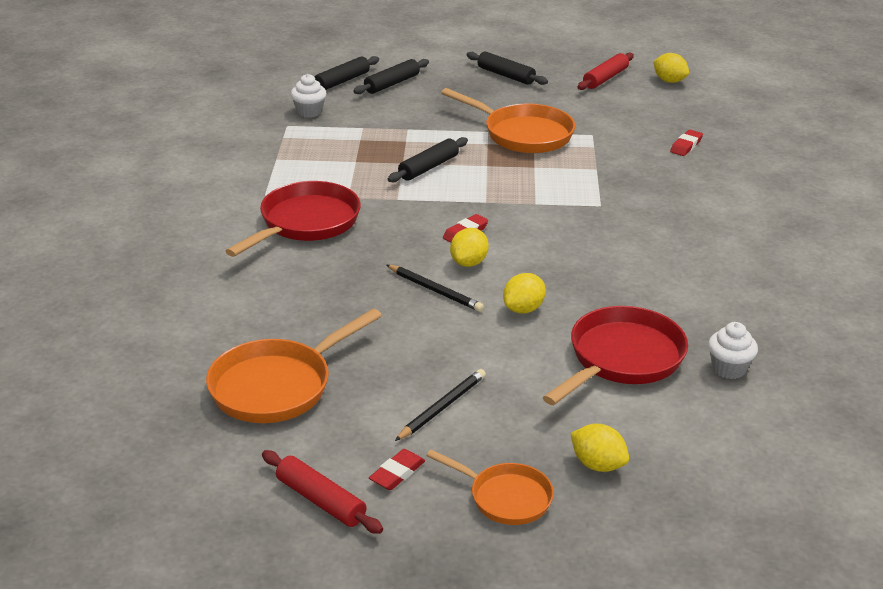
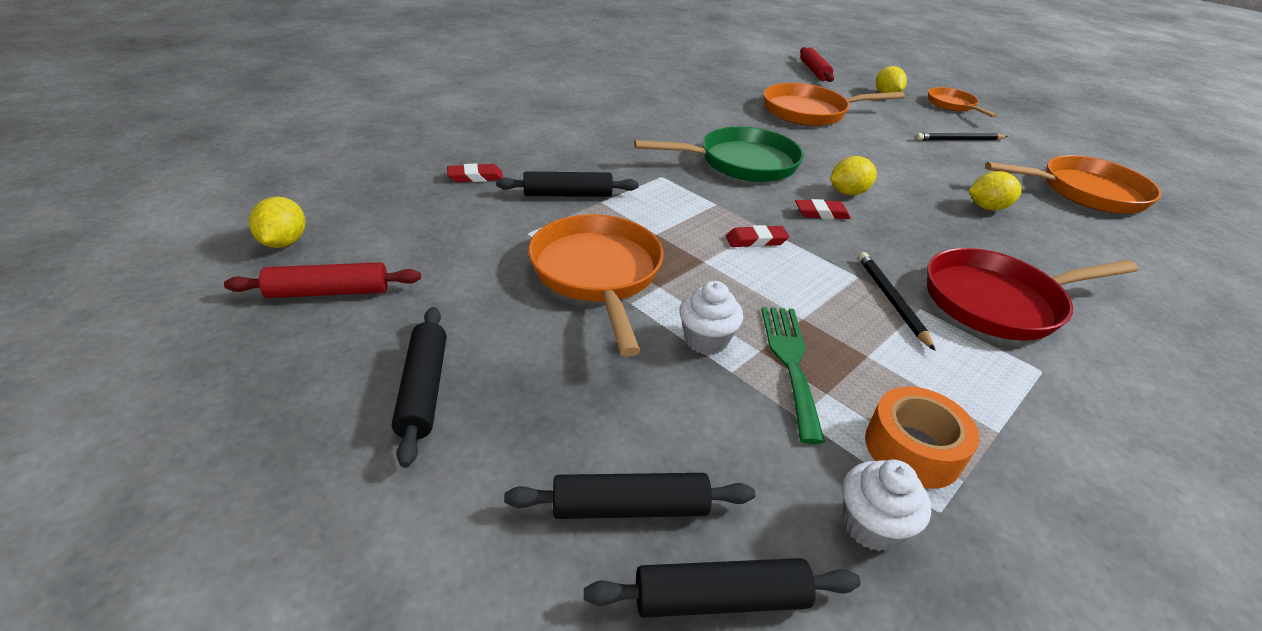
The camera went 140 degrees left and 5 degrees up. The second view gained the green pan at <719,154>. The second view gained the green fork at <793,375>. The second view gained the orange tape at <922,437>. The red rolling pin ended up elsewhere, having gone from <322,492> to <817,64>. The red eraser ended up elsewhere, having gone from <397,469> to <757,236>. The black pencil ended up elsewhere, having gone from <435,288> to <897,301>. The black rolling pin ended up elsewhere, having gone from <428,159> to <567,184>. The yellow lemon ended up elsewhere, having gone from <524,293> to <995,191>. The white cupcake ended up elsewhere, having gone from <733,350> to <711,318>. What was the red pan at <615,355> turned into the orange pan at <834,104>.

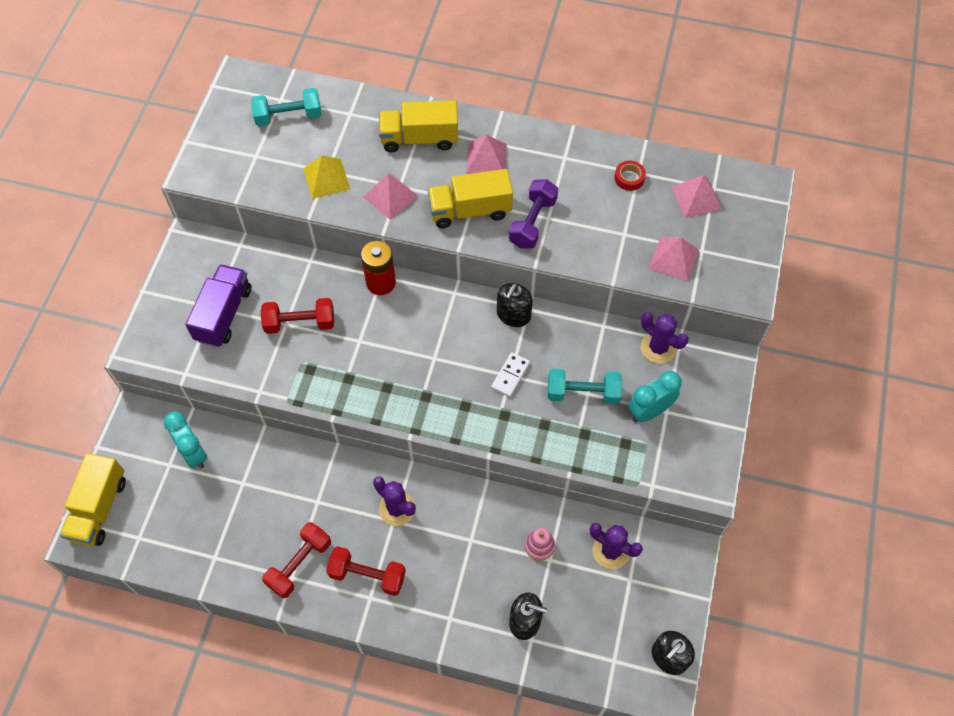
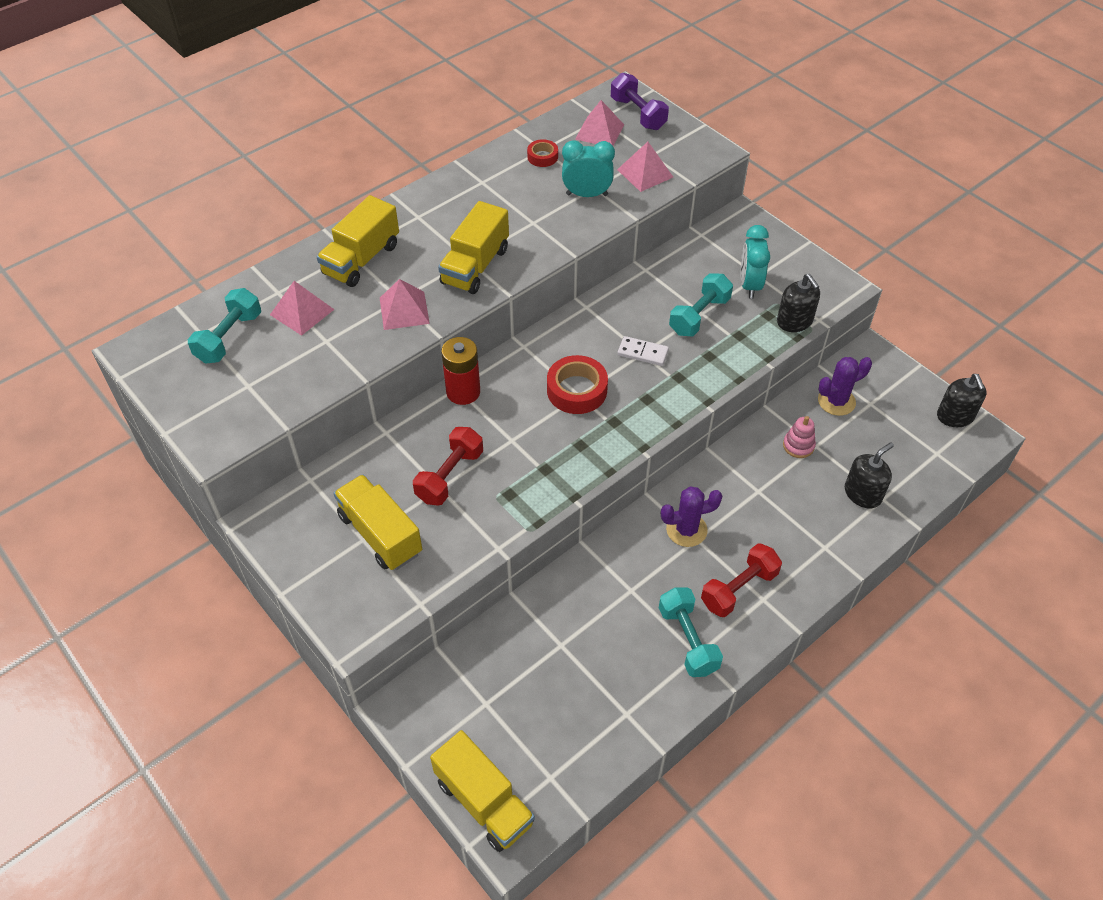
The camera went 55 degrees left and 10 degrees down. The second view lost the yellow pyramid at <326,177>. The second view lost the purple cactus at <665,337>. The second view gained the red tape at <577,384>. The turquoise clock ended up elsewhere, having gone from <185,440> to <588,168>. The pink pyramid ended up elsewhere, having gone from <486,154> to <302,308>. The black soap dispenser ended up elsewhere, having gone from <515,305> to <798,303>. The purple dumbbell ended up elsewhere, having gone from <533,214> to <640,101>. What was the purple truck at <218,305> turned into the yellow truck at <377,522>. What was the red dumbbell at <296,560> turned into the turquoise dumbbell at <691,632>. The white domino at <510,374> ended up facing another way, 45 degrees counterclockwise from before.

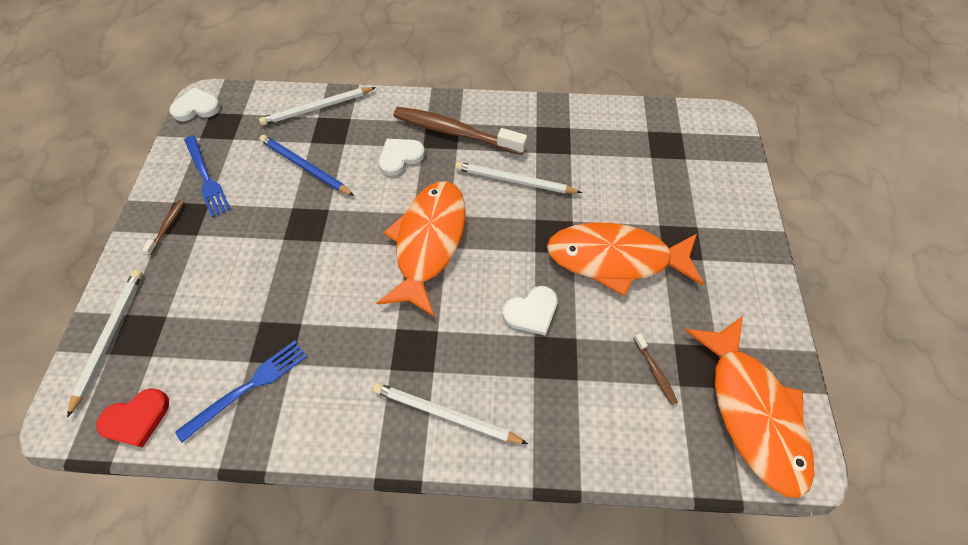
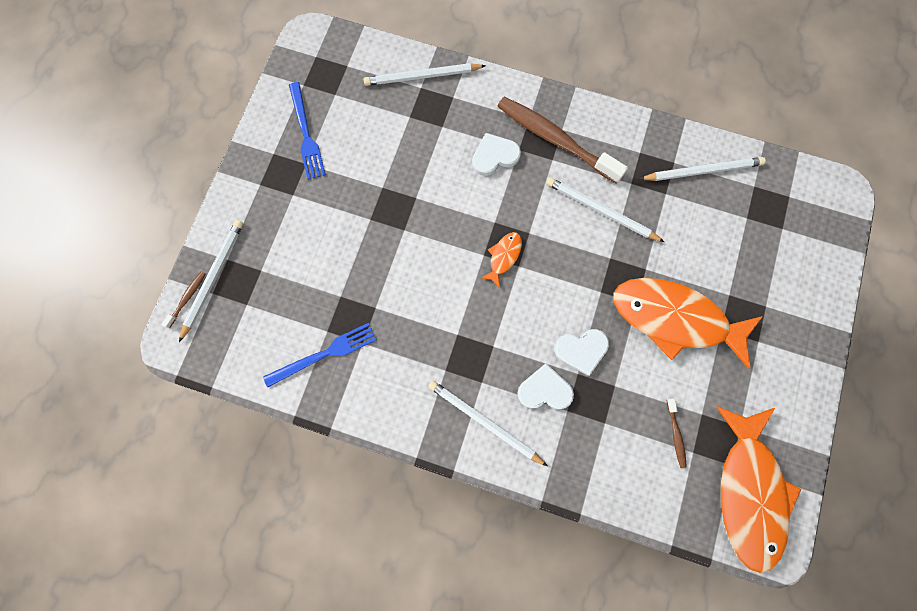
The camera went 15 degrees right and 15 degrees up. The second view lost the red heart at <132,417>. The second view lost the blue pencil at <306,165>. The second view gained the white pencil at <703,169>. The brown toothbrush ended up elsewhere, having gone from <163,227> to <183,299>. The white heart ended up elsewhere, having gone from <195,104> to <545,386>. The size of the orange fish at <421,249> changed by a factor of 0.42.

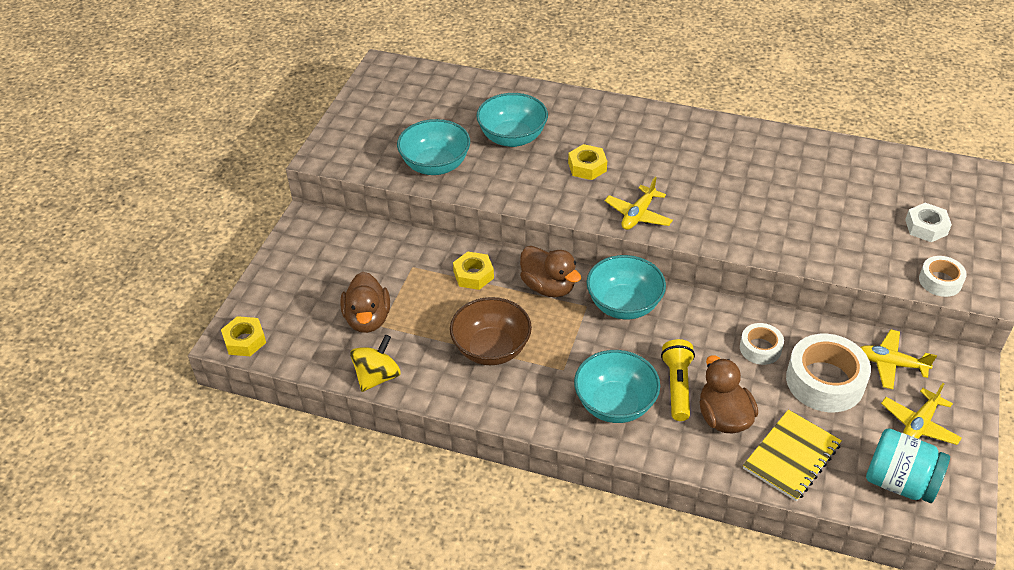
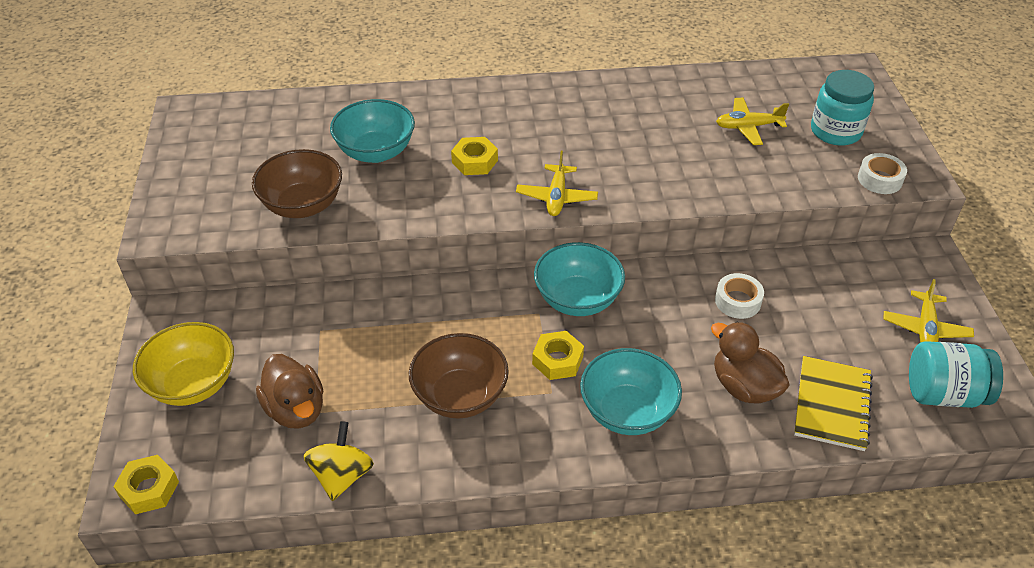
The camera went 25 degrees left and 0 degrees up. The second view lost the brown duck at <550,271>. The second view lost the yellow flashlight at <678,380>. The second view lost the white tape at <828,373>. The second view gained the yellow bowl at <183,364>. The yellow nut ended up elsewhere, having gone from <473,271> to <558,355>. The yellow plane ended up elsewhere, having gone from <898,359> to <752,121>. Where the white nut stood at <928,222>, the turquoise jar came to stand at <842,108>. What was the turquoise bowl at <433,147> turned into the brown bowl at <297,183>.

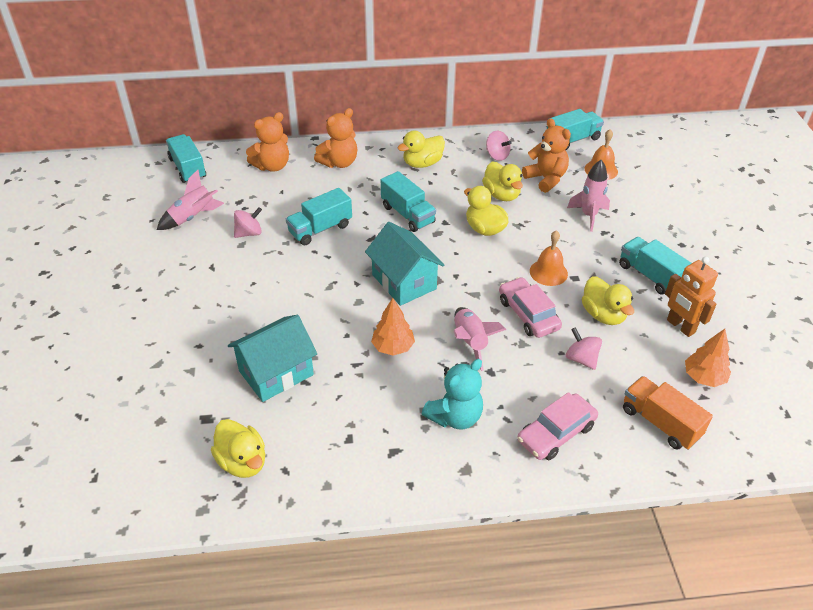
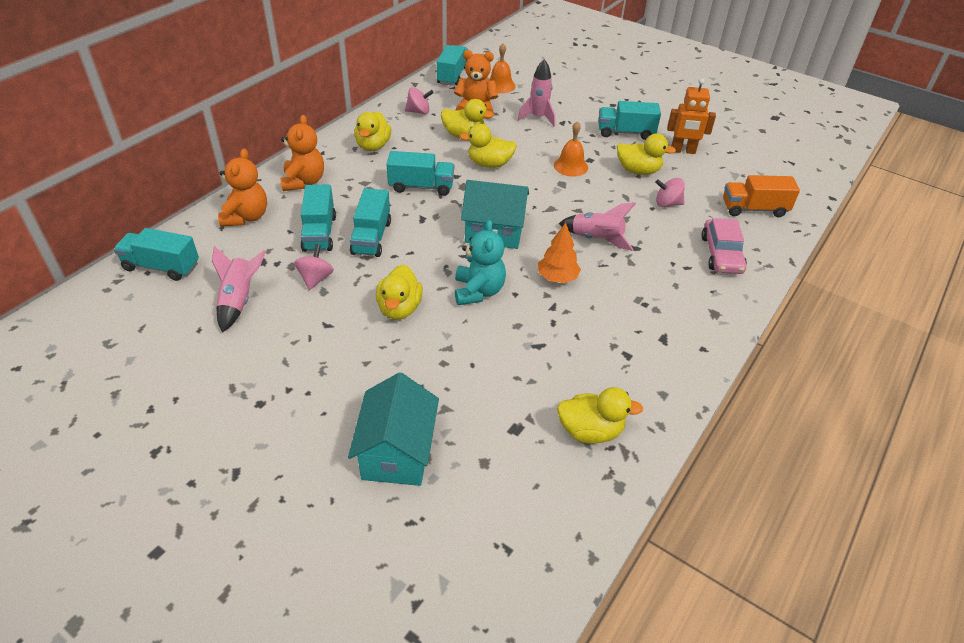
The camera went 50 degrees left and 0 degrees up. The second view lost the pink car at <530,307>. The second view lost the orange tree at <708,358>. The second view gained the turquoise truck at <318,218>. The second view gained the yellow duck at <399,292>. The turquoise house ended up elsewhere, having gone from <272,358> to <393,429>. The turquoise teddy bear ended up elsewhere, having gone from <452,394> to <480,262>.

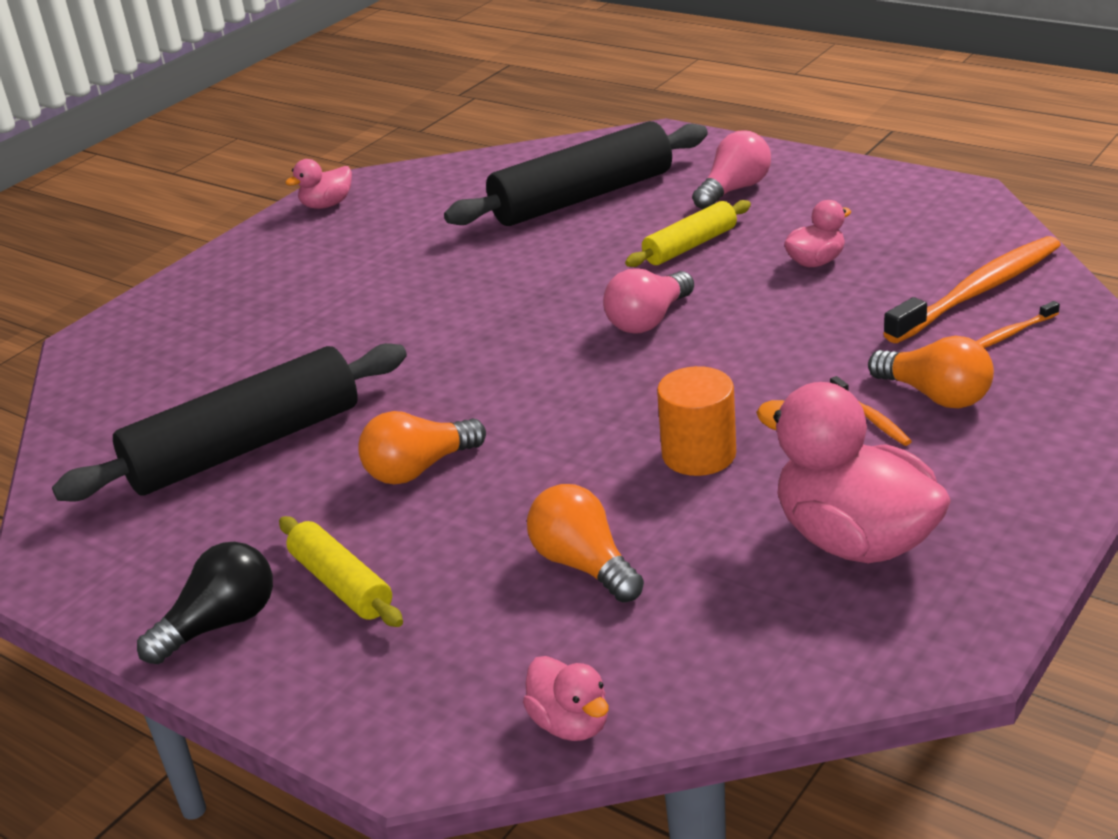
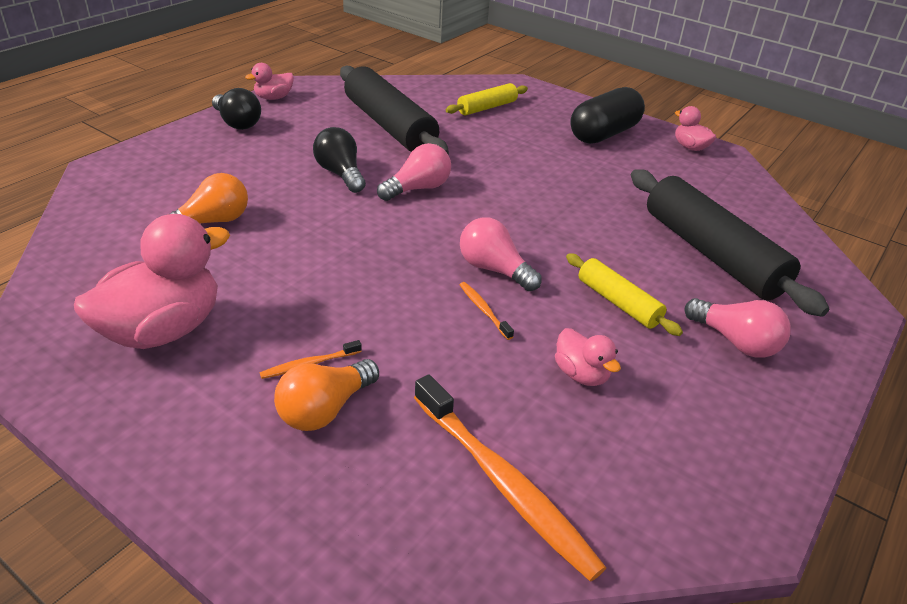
The camera went 85 degrees right and 5 degrees up. The second view lost the orange cylinder at <696,421>. The second view gained the pink light bulb at <414,172>. The second view gained the black capsule at <607,115>. The yellow rolling pin ended up elsewhere, having gone from <341,571> to <487,99>. The pink duck ended up elsewhere, having gone from <566,698> to <269,81>. The orange toothbrush ended up elsewhere, having gone from <1018,324> to <486,311>. What was the orange light bulb at <422,448> turned into the black light bulb at <339,160>.

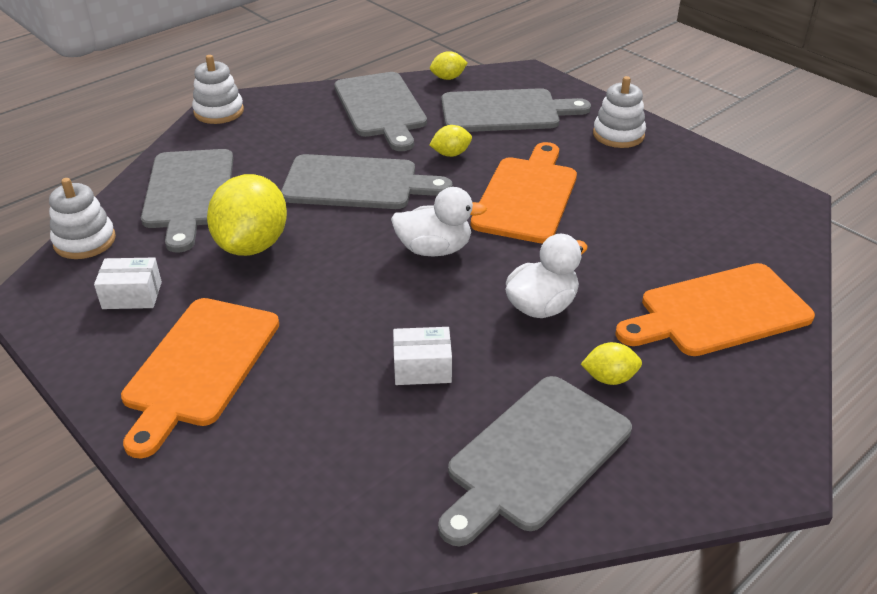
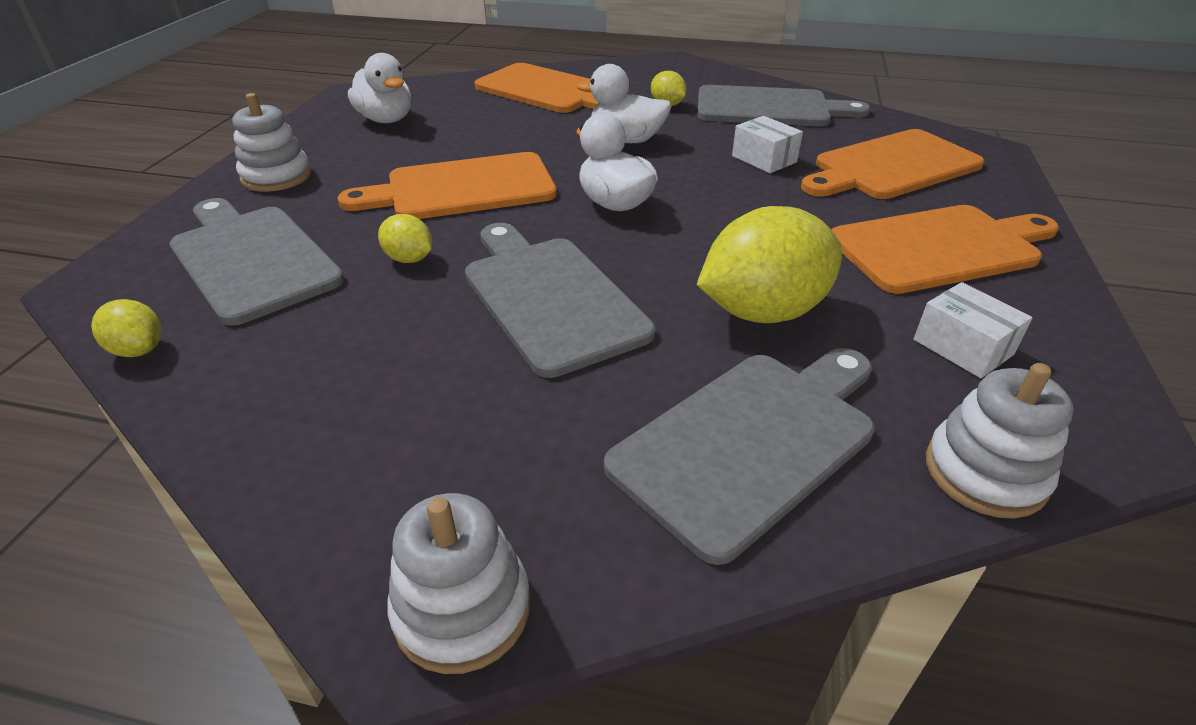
The camera went 125 degrees left and 0 degrees up. The second view lost the grey cutting board at <380,111>. The second view gained the white duck at <379,88>. The second view gained the orange cutting board at <893,164>.

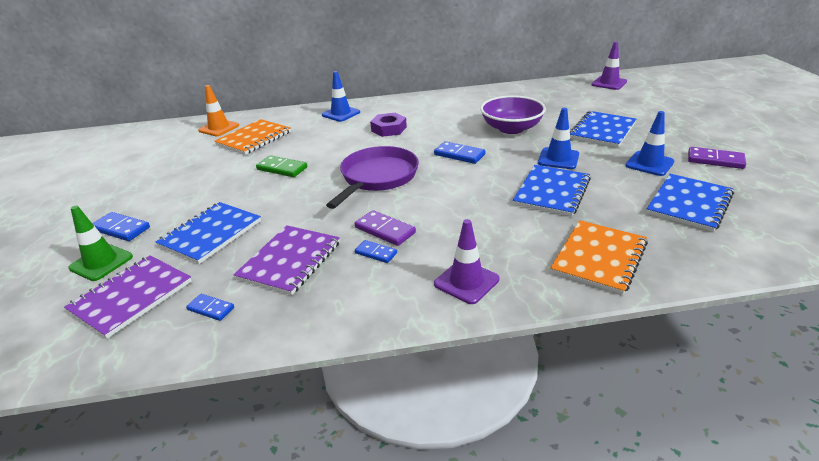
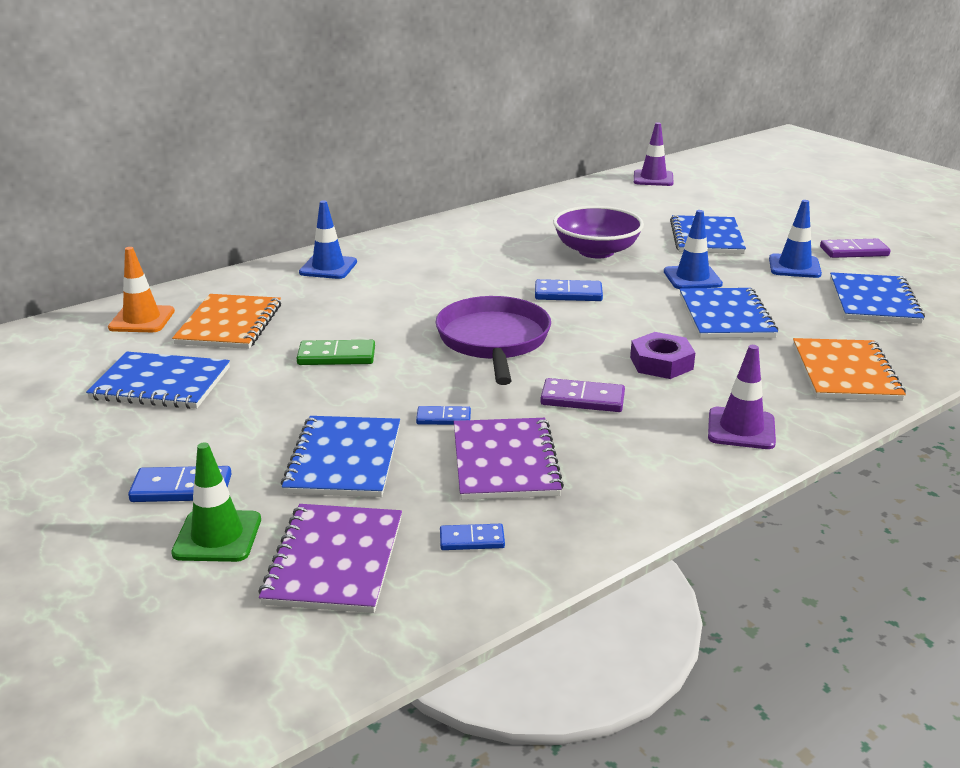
The camera went 30 degrees left and 5 degrees down. The second view gained the blue notebook at <158,380>. The blue domino ended up elsewhere, having gone from <376,251> to <443,415>. The purple nut ended up elsewhere, having gone from <388,125> to <663,355>.

